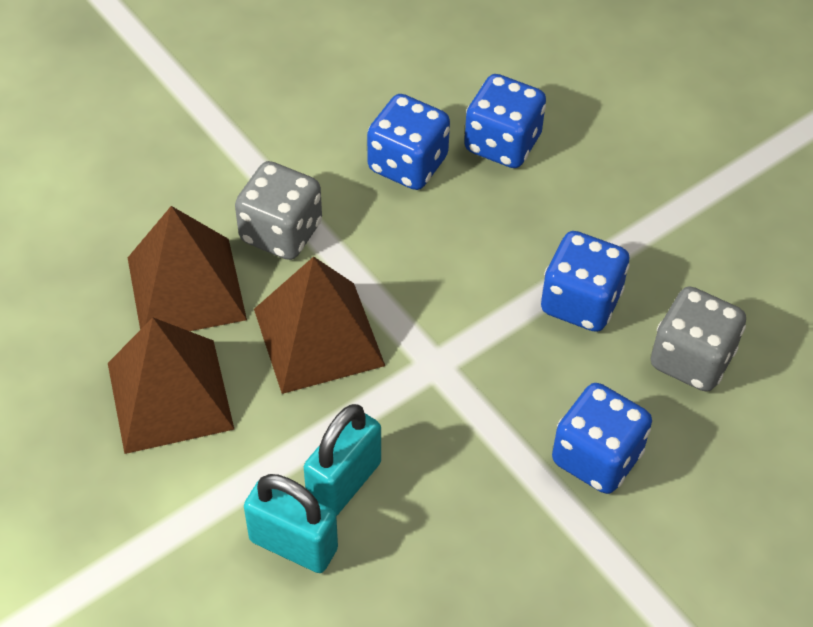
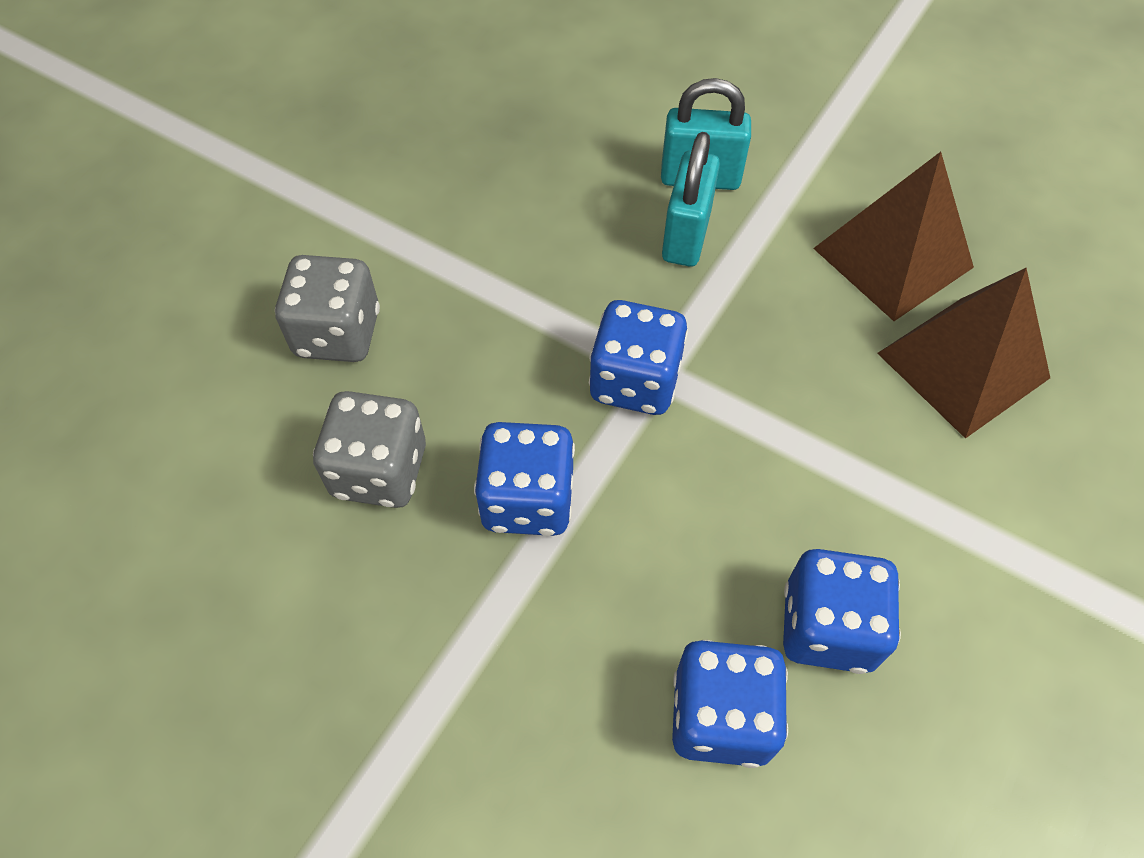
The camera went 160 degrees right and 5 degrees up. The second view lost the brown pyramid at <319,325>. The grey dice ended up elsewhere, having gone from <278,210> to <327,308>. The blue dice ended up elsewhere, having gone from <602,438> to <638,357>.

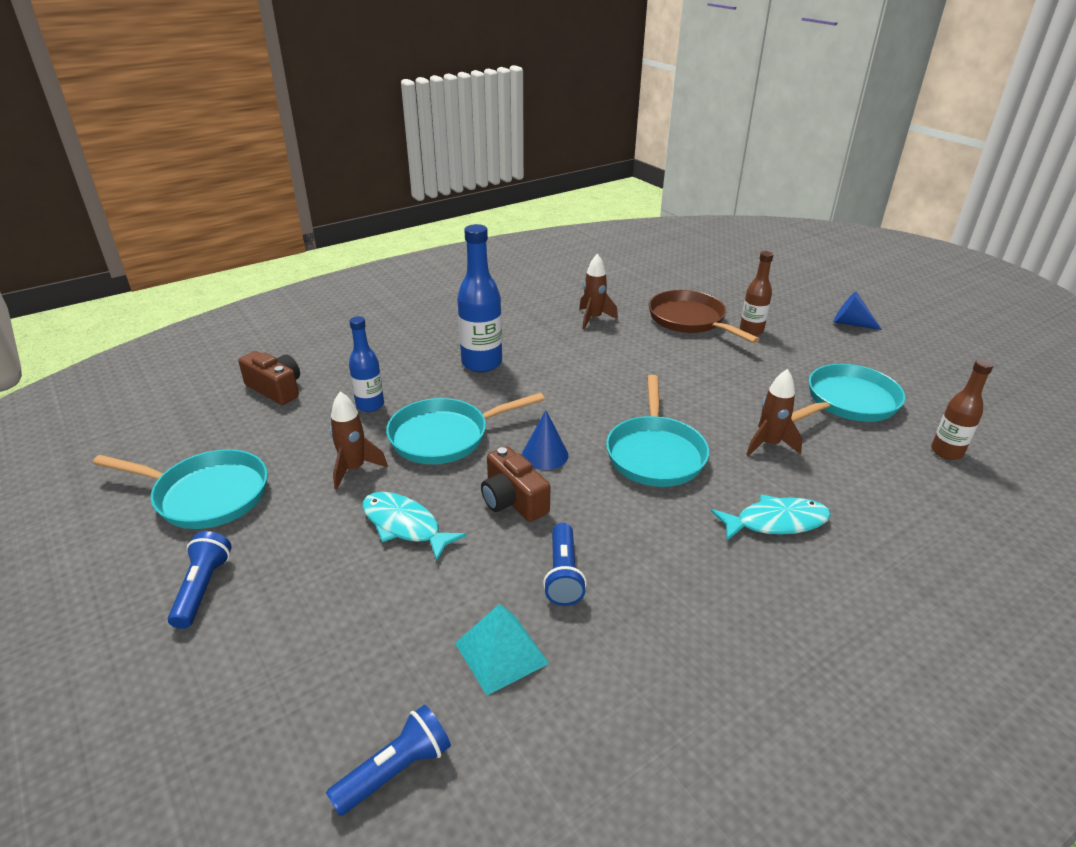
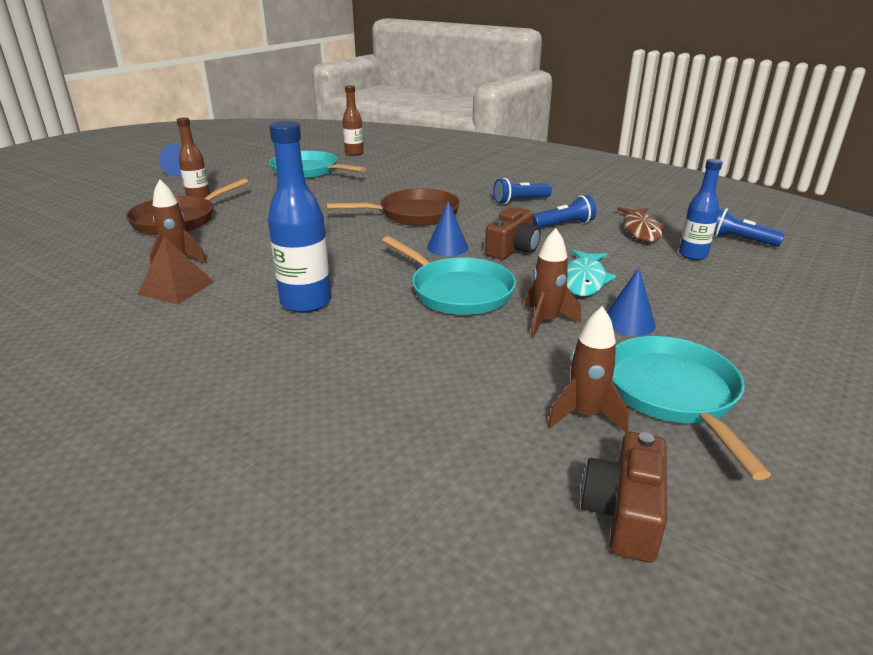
The camera went 110 degrees left and 5 degrees down. The second view lost the turquoise fish at <771,518>. The second view gained the brown pyramid at <175,271>. The second view gained the blue cone at <631,302>. The blue flashlight ended up elsewhere, having gone from <200,580> to <522,191>. The brown camera ended up elsewhere, having gone from <269,378> to <624,497>. The blue bottle ended up elsewhere, having gone from <366,364> to <701,209>. The brown rocket ended up elsewhere, having gone from <774,412> to <588,369>. Where the turquoise pyramid stood at <502,649>, the brown fish came to stand at <642,224>. What was the turquoise pan at <657,431> turned into the brown pan at <393,207>.

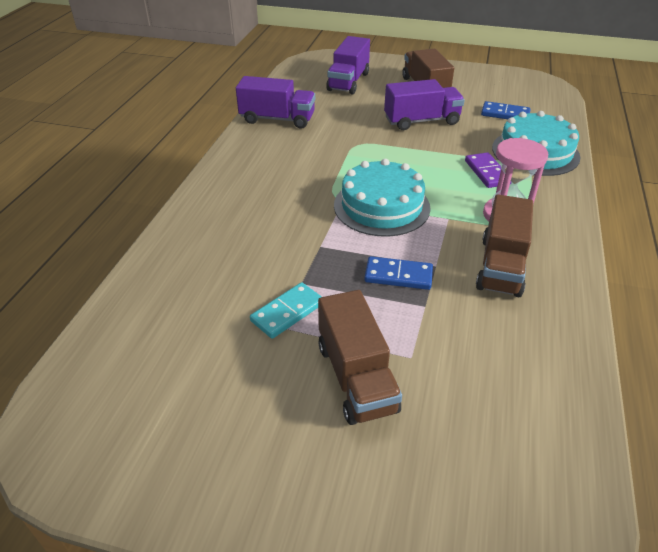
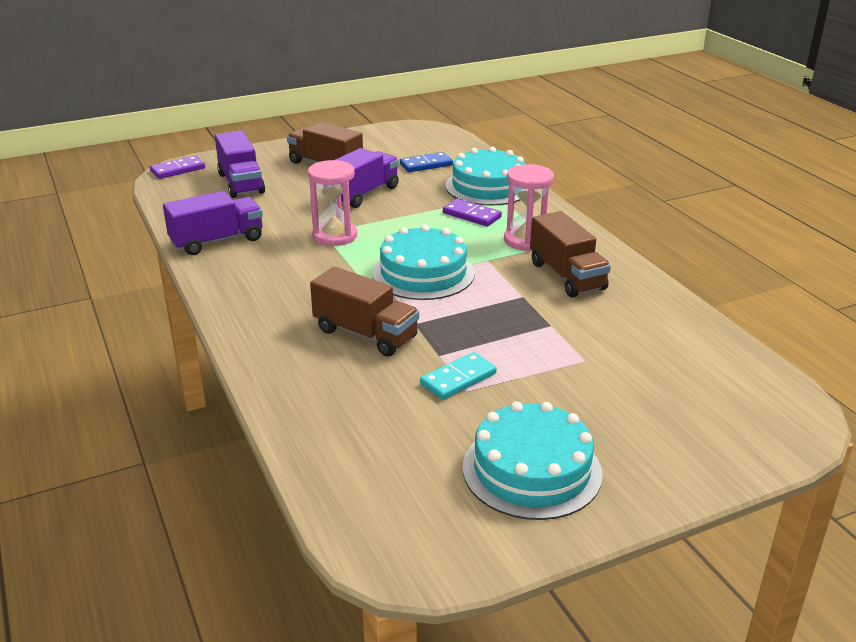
The camera went 40 degrees left and 10 degrees down. The second view lost the blue domino at <398,273>. The second view gained the purple domino at <177,167>. The second view gained the pink hourglass at <332,203>. The second view gained the turquoise cake at <533,460>. The brown truck ended up elsewhere, having gone from <360,357> to <364,312>. The turquoise domino at <286,310> ended up facing another way, 45 degrees clockwise from before.

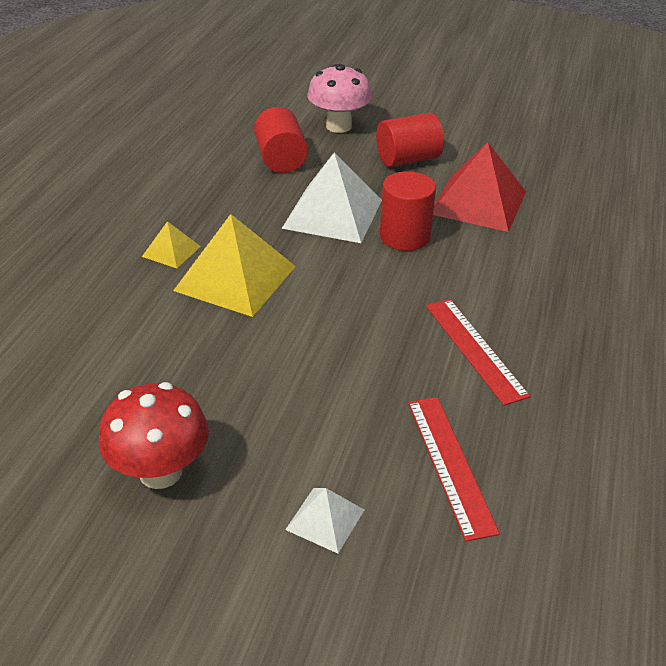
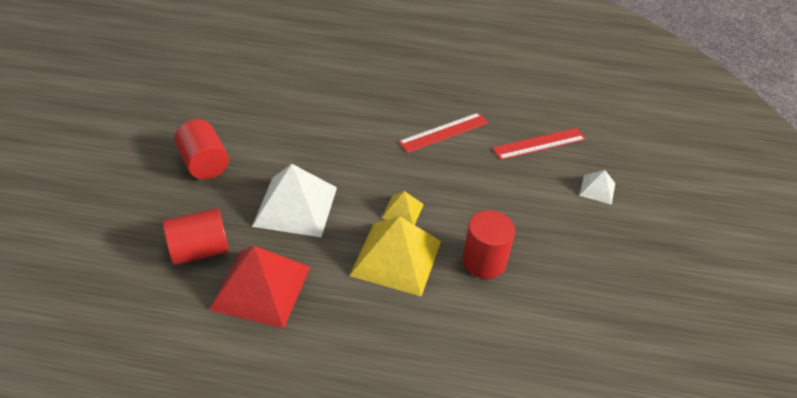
The camera went 100 degrees left and 5 degrees up. The second view lost the red mushroom at <154,435>. The second view lost the pink mushroom at <339,98>. The yellow pyramid ended up elsewhere, having gone from <171,244> to <403,208>. The red cylinder ended up elsewhere, having gone from <408,211> to <488,244>. The red pyramid ended up elsewhere, having gone from <479,187> to <259,287>.

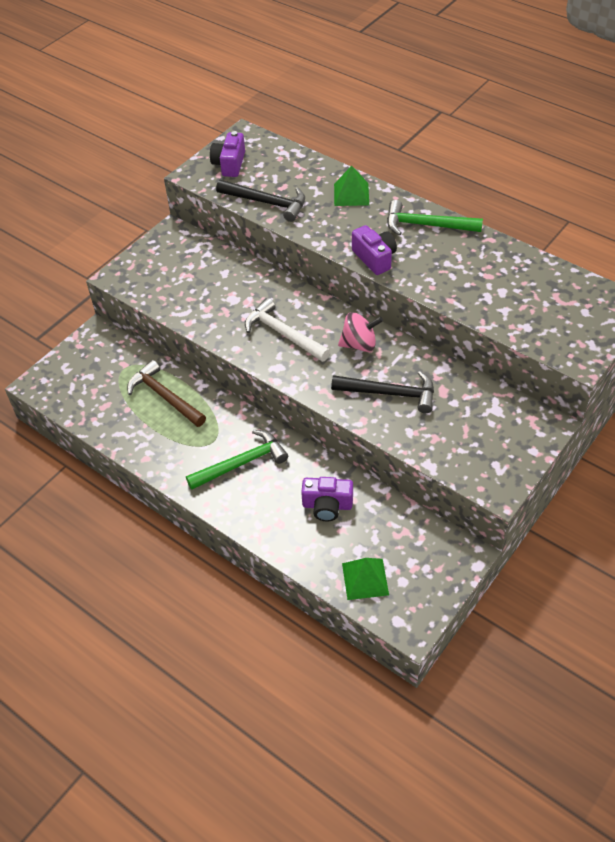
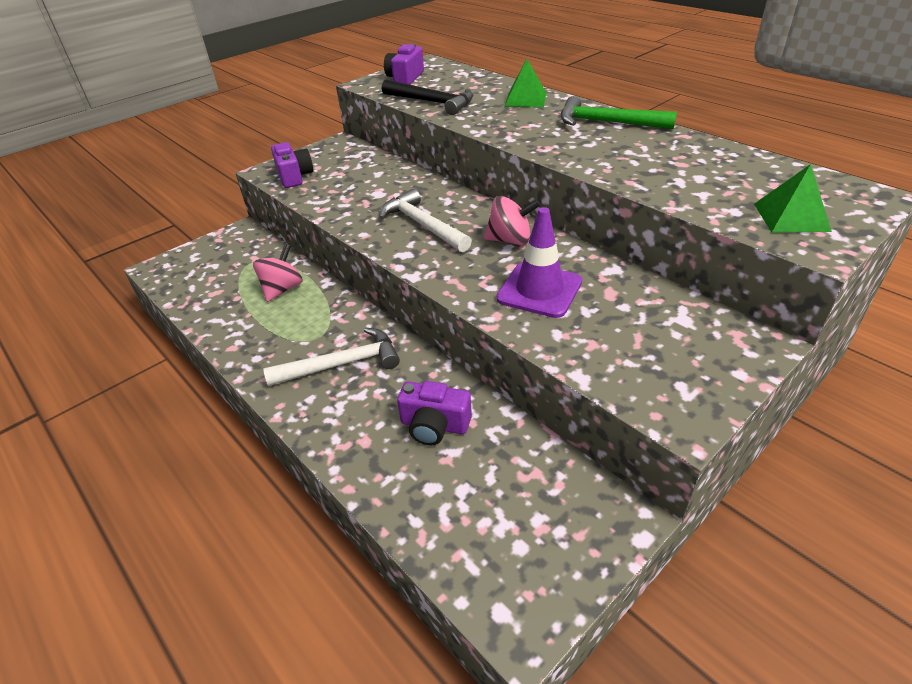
The camera went 10 degrees right and 10 degrees down. The green pyramid ended up elsewhere, having gone from <365,579> to <793,198>. The purple camera ended up elsewhere, having gone from <374,250> to <292,165>. Where the brown hammer stood at <166,393>, the pink spinning top came to stand at <278,273>. Where the black hammer stood at <382,392>, the purple traffic cone came to stand at <539,262>. What was the green hammer at <237,460> turned into the white hammer at <331,357>.

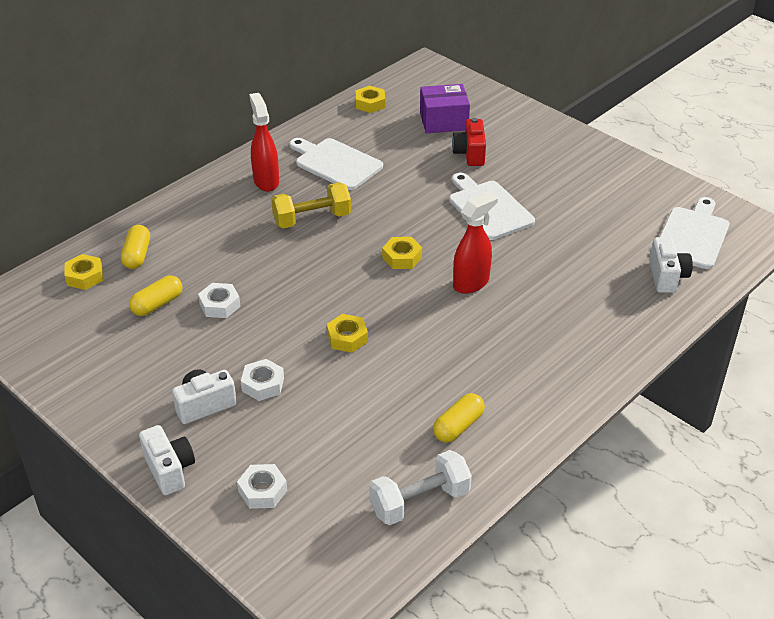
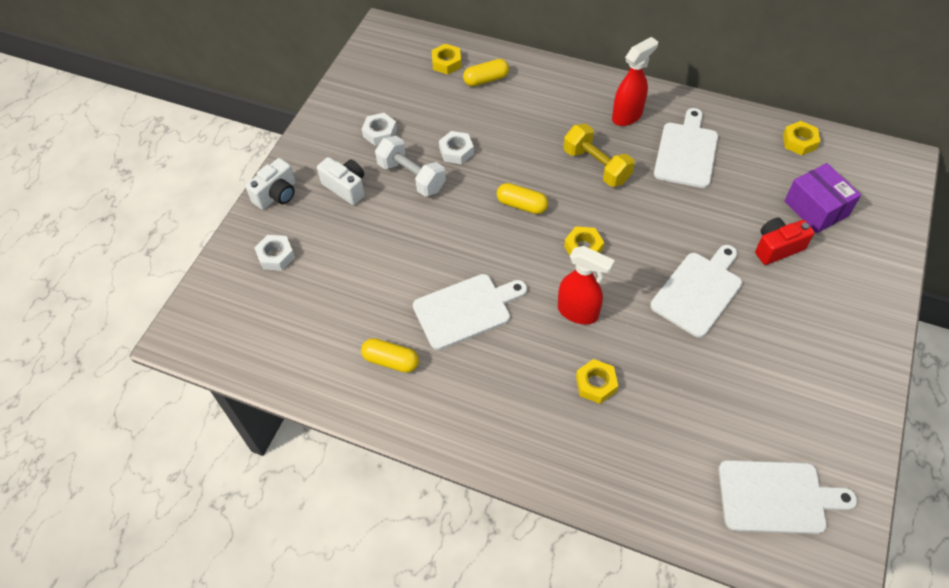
The camera went 70 degrees right and 15 degrees up. The second view lost the white camera at <671,265>. The second view gained the white cutting board at <470,312>. The yellow capsule ended up elsewhere, having gone from <156,295> to <522,198>. The white nut ended up elsewhere, having gone from <262,380> to <379,129>. The yellow nut ended up elsewhere, having gone from <347,333> to <597,381>. The white dumbbell ended up elsewhere, having gone from <420,487> to <410,166>.

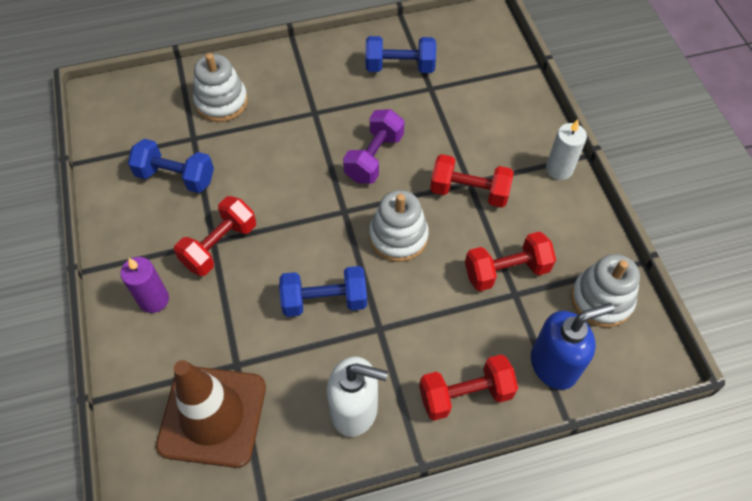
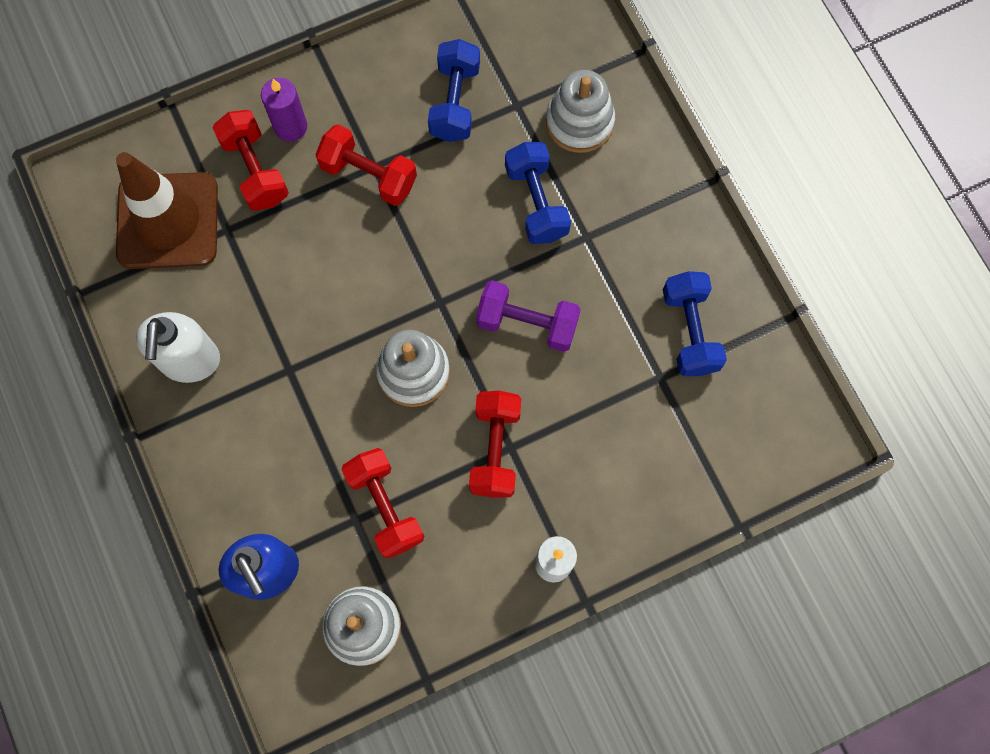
The camera went 80 degrees right and 15 degrees up. The blue dumbbell ended up elsewhere, having gone from <323,291> to <538,193>. The red dumbbell ended up elsewhere, having gone from <468,387> to <250,160>.

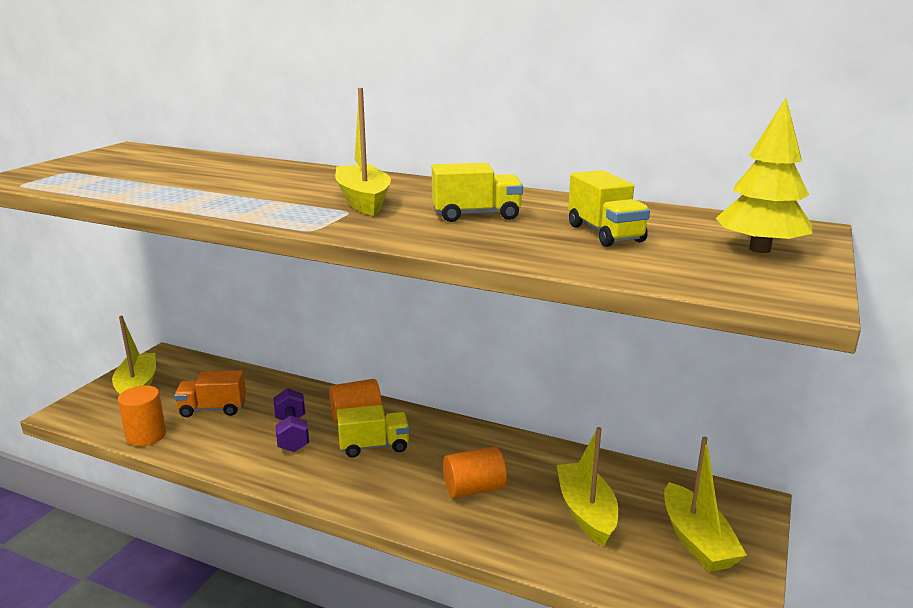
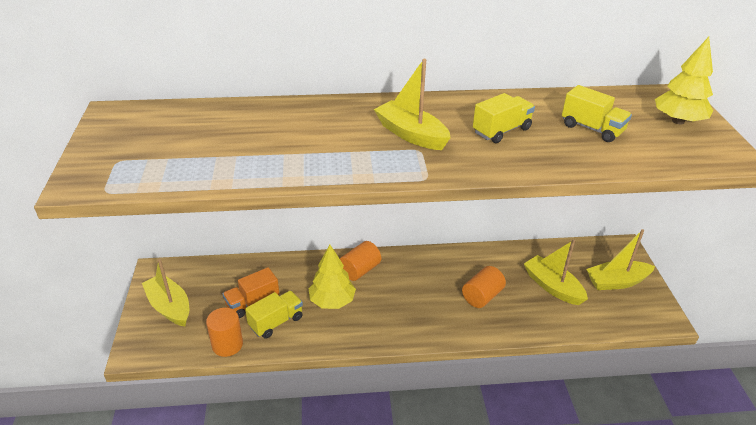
The camera went 30 degrees left and 15 degrees up. The yellow truck ended up elsewhere, having gone from <373,431> to <274,315>. Where the purple dumbbell stood at <291,420>, the yellow tree came to stand at <332,277>. The yellow boat at <705,504> ended up facing another way, 120 degrees clockwise from before.

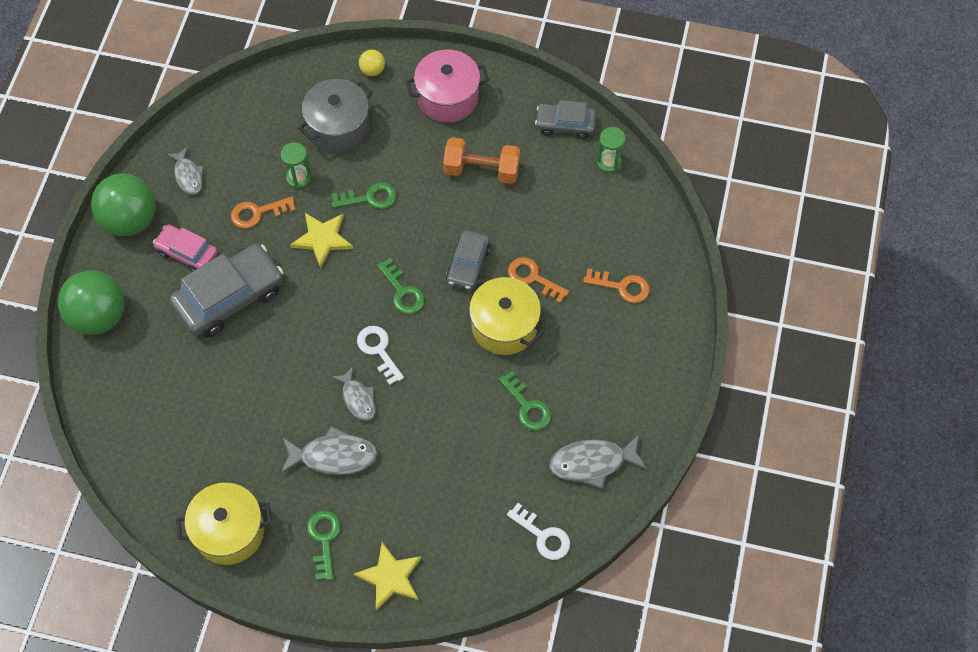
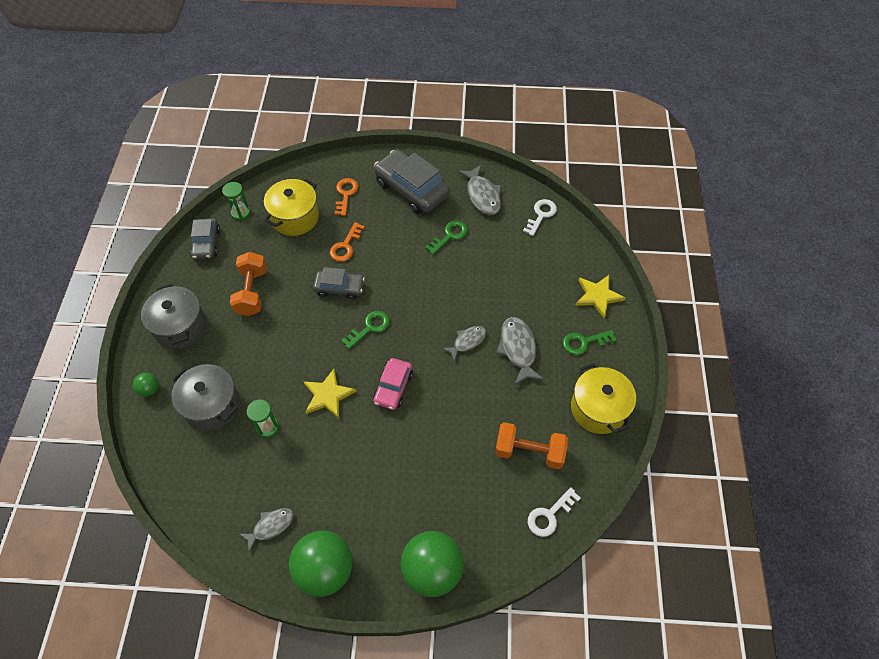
The camera went 100 degrees left and 5 degrees down. The second view lost the orange key at <263,212>. The second view lost the green key at <364,195>. The second view gained the orange dumbbell at <531,445>. The pink car ended up elsewhere, having gone from <185,248> to <393,384>. The grey car ended up elsewhere, having gone from <226,290> to <412,181>. The white key ended up elsewhere, having gone from <380,355> to <554,512>. The yellow pot ended up elsewhere, having gone from <505,316> to <291,207>. What was the yellow ball at <372,63> turned into the green ball at <146,385>. What was the pink pot at <447,86> turned into the grey pot at <173,316>.

